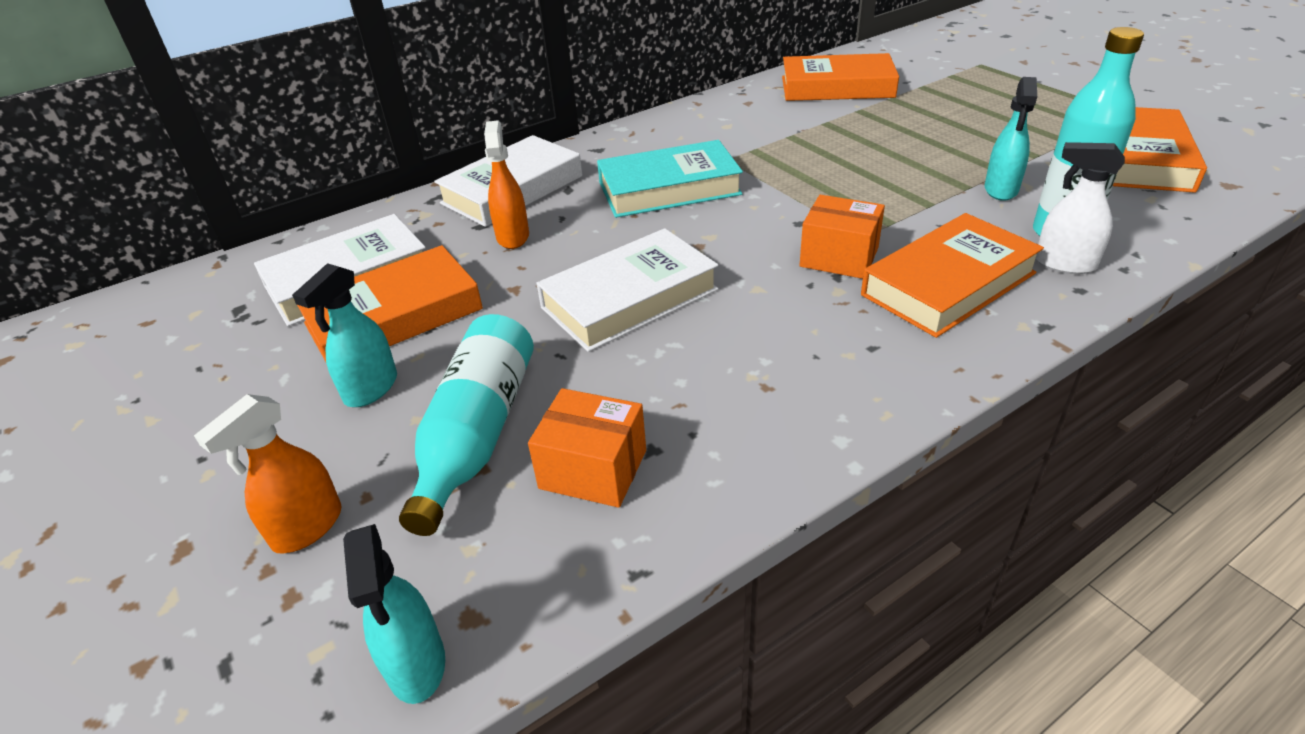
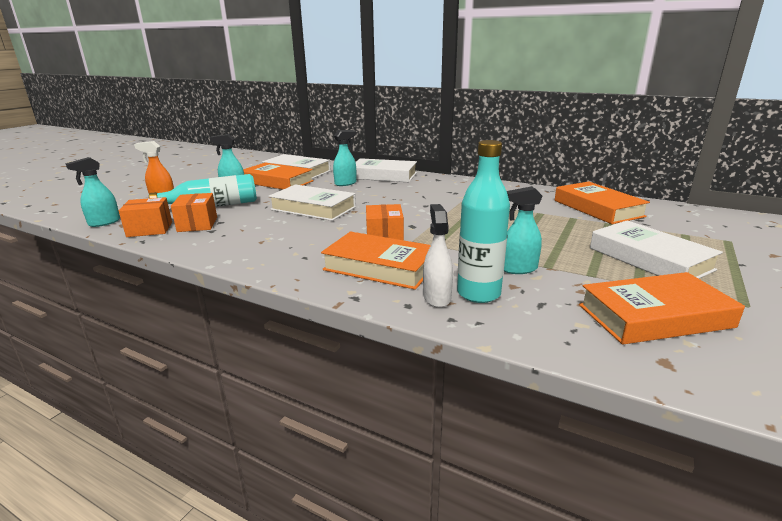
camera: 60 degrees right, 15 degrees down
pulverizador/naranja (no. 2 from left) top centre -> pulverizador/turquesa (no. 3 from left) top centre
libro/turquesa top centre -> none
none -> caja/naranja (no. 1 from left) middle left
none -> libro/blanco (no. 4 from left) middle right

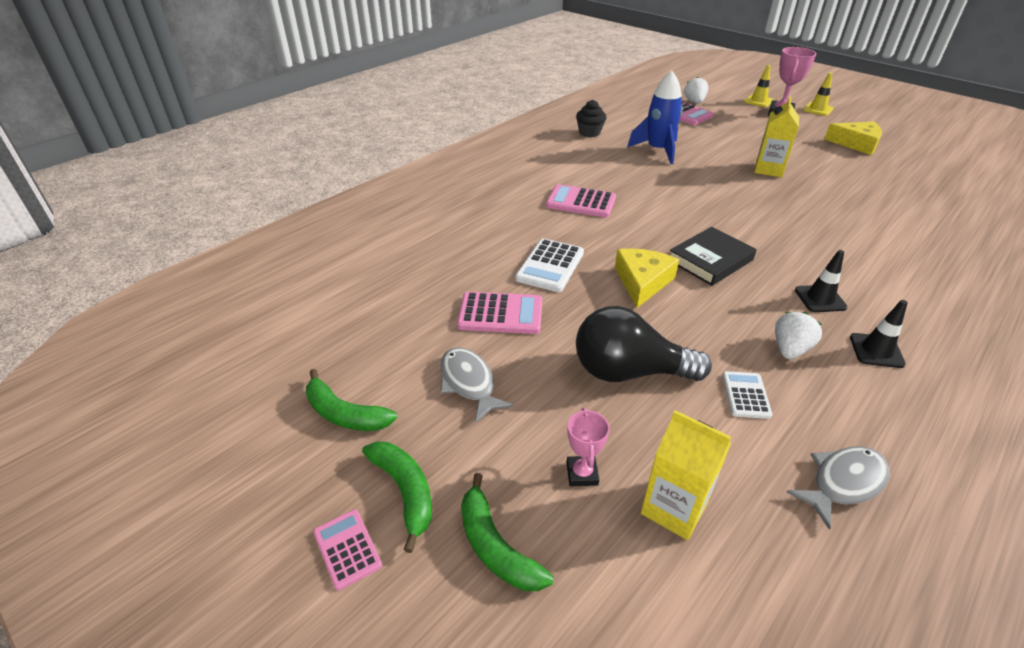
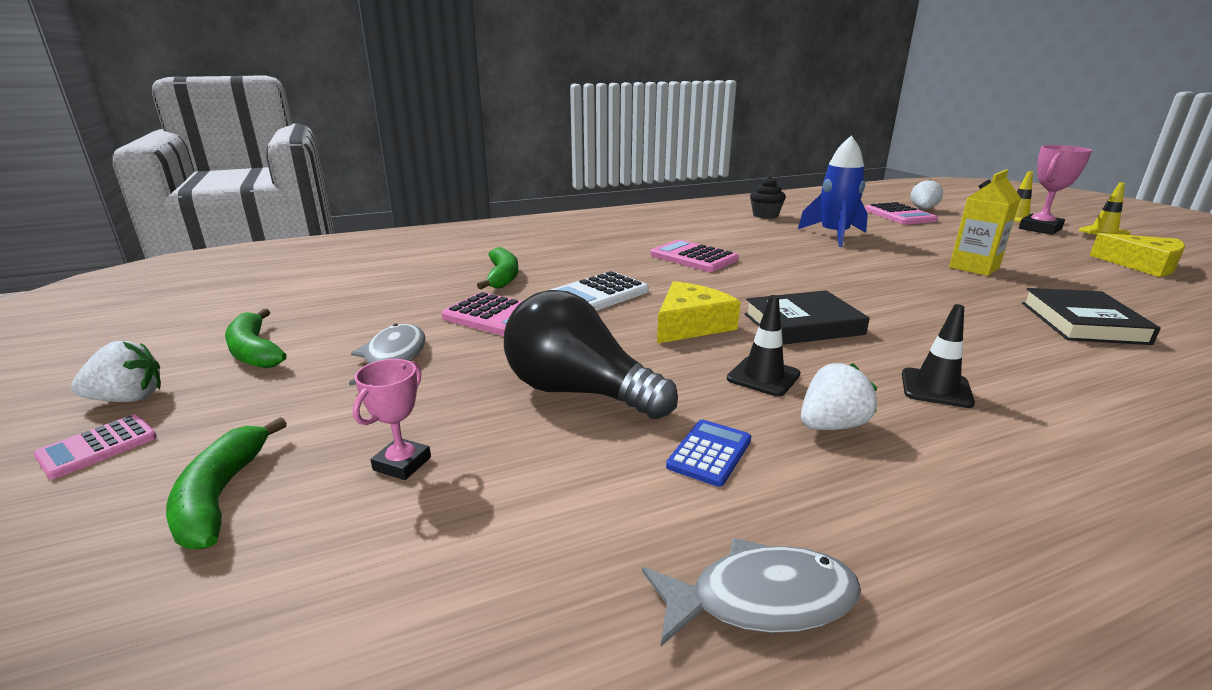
camera: 25 degrees right, 15 degrees down
calculadora/rosa (no. 1 from left) bottom centre -> calculadora/rosa (no. 1 from left) middle left, 135 degrees counterclockwise
plátano/verde (no. 2 from left in the first image) bottom centre -> plátano/verde (no. 3 from left) centre, shifted
cartón de leche/amarillo (no. 1 from left) bottom right -> none
calculadora/blanco (no. 2 from left) middle right -> calculadora/azul centre
cono de tráfico/negro (no. 2 from left in the first image) middle right -> cono de tráfico/negro (no. 1 from left) centre, shifted
none -> fresa/blanco (no. 1 from left) middle left
none -> libro/negro (no. 2 from left) middle right

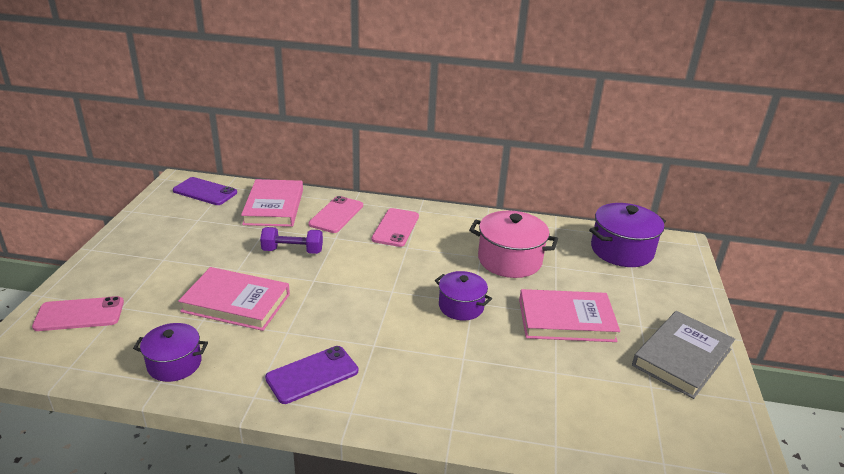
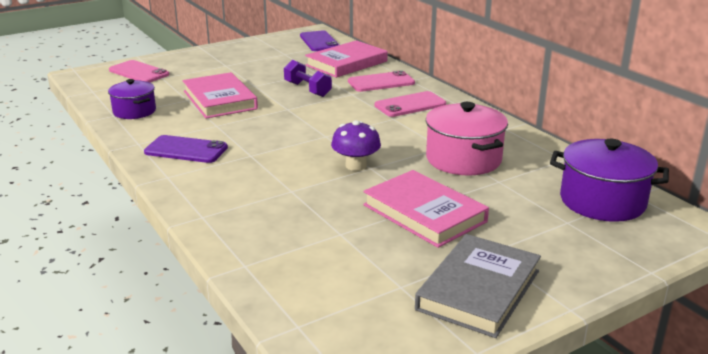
camera: 50 degrees right, 5 degrees down
olla/morado (no. 2 from left) centre -> seta/morado centre
libro/gris bottom right, 60 degrees counterclockwise

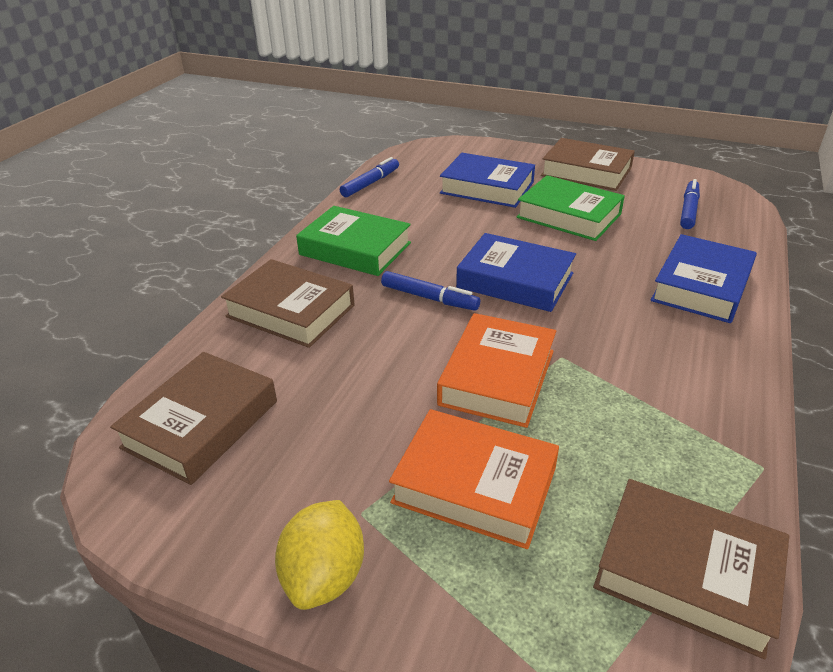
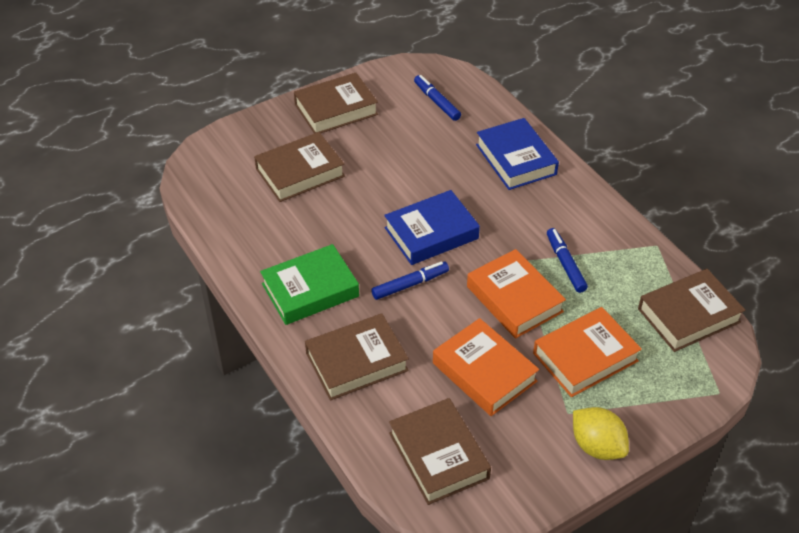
camera: 55 degrees left, 10 degrees up
rotulador/azul (no. 1 from left in the first image) top centre -> rotulador/azul (no. 3 from left) middle right, shifted
libro/azul (no. 1 from left) top centre -> libro/marrón (no. 1 from left) top centre
libro/verde (no. 2 from left) top right -> none
none -> libro/naranja (no. 1 from left) bottom centre

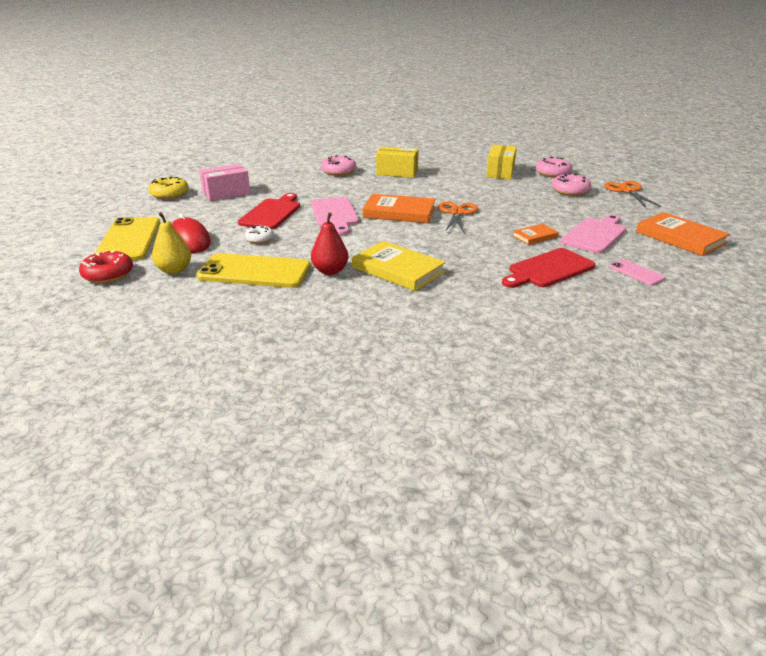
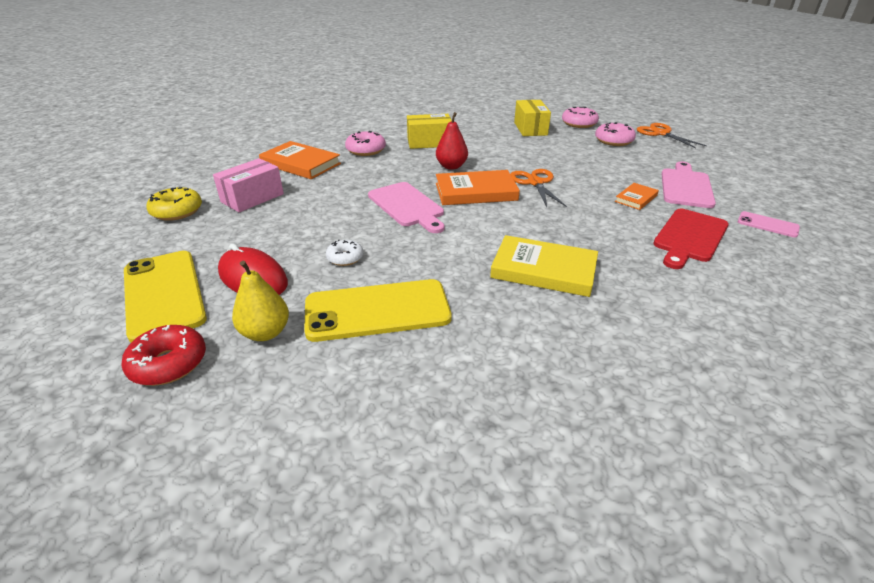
camera: 20 degrees left, 5 degrees up
tabla de cortar/rojo (no. 1 from left) top centre -> none
pera/rojo centre -> pera/rojo top centre, shifted
libro/naranja (no. 3 from left in the first image) middle right -> libro/naranja (no. 1 from left) top centre, shifted

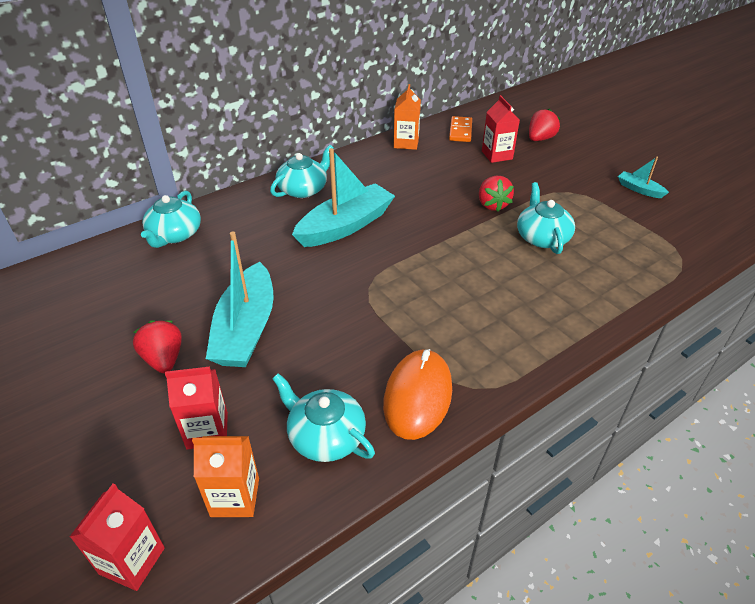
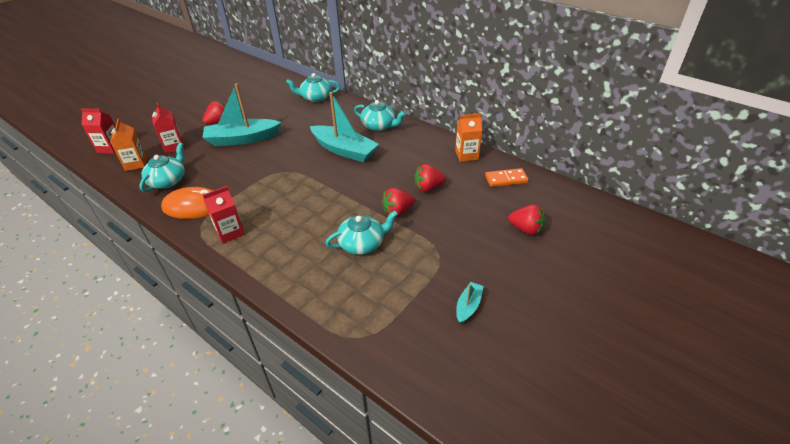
camera: 75 degrees right, 0 degrees up
cartón de leche/rojo (no. 3 from left) top centre -> cartón de leche/rojo (no. 3 from left) middle left, shifted
none -> fresa/rojo (no. 3 from left) centre

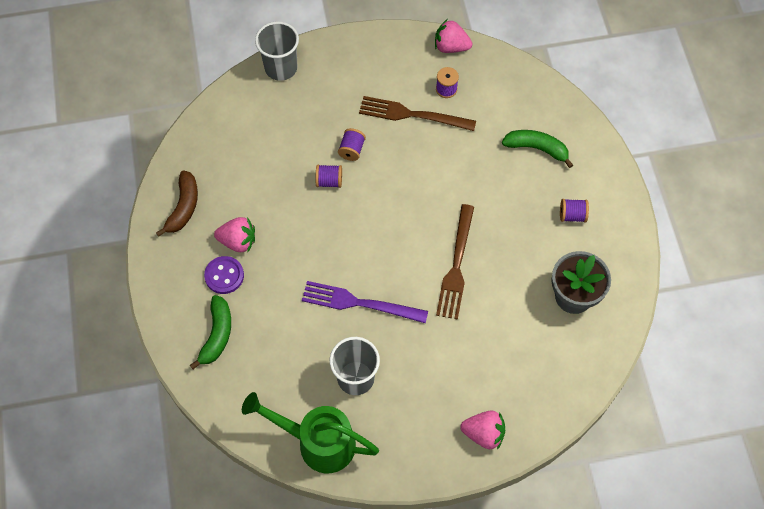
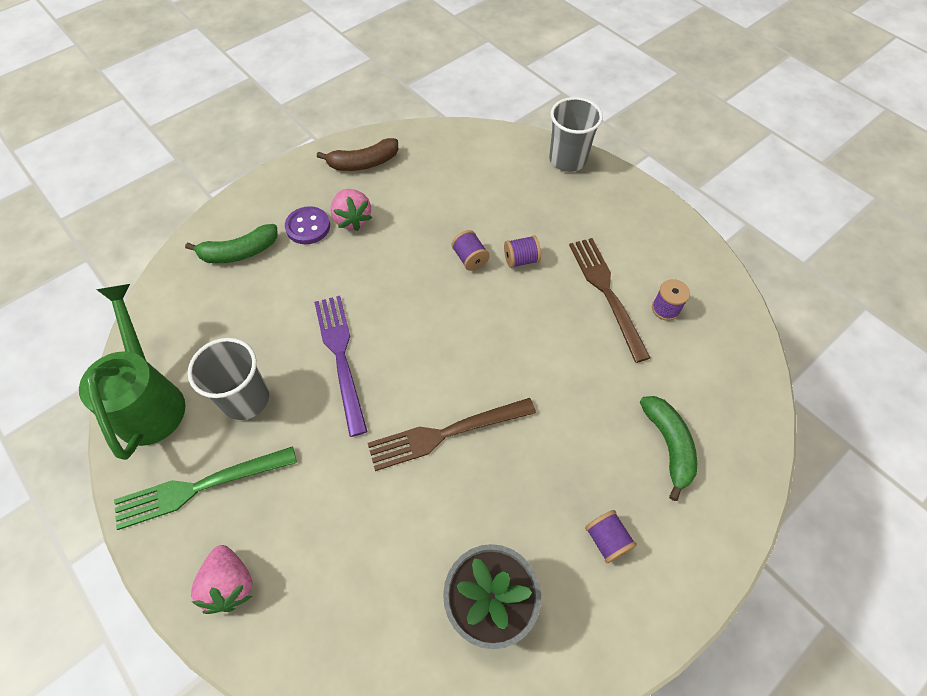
camera: 60 degrees right, 5 degrees down
fresa/rosa (no. 2 from left) top centre -> none
none -> tenedor/verde bottom left

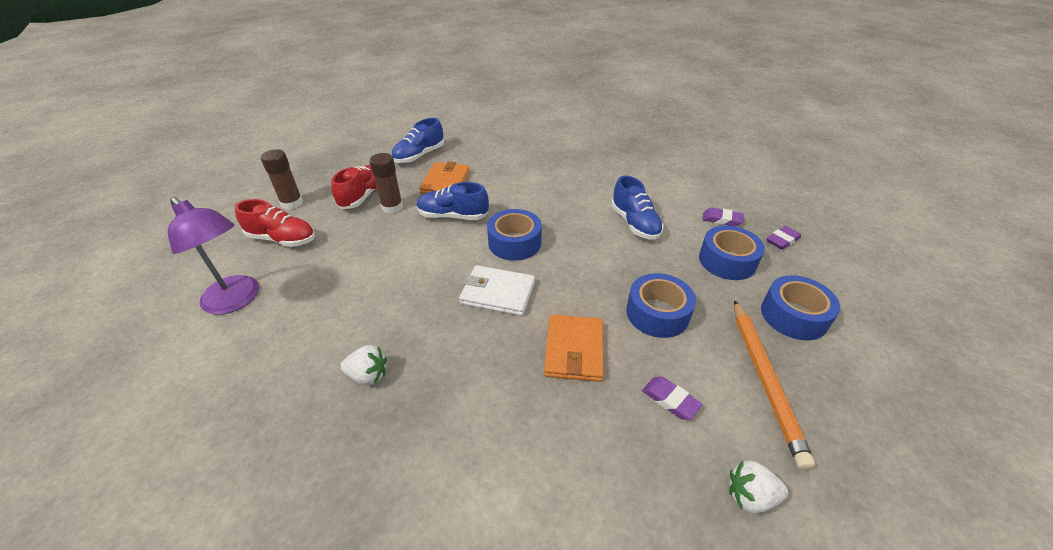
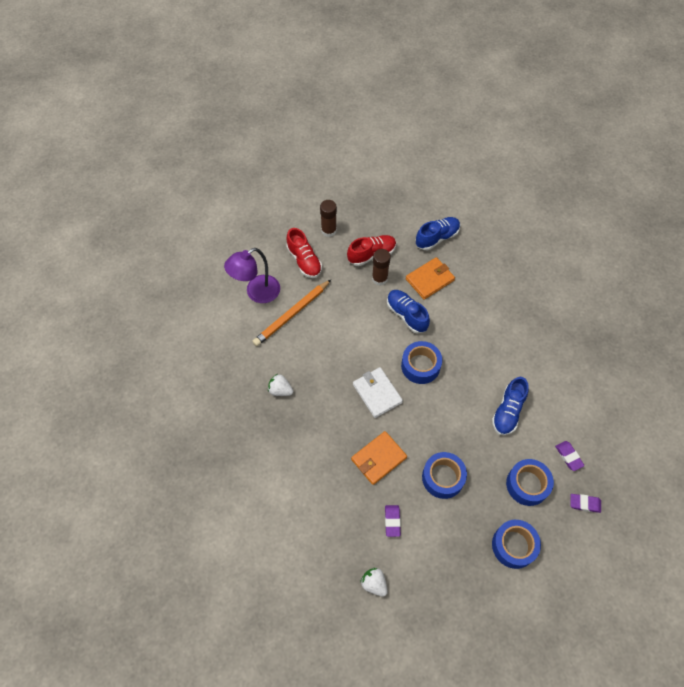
camera: 45 degrees right, 20 degrees up
lámpara/morado middle left -> lámpara/morado centre, 60 degrees clockwise
fresa/blanco (no. 1 from left) centre, 150 degrees clockwise
zapato/azul (no. 1 from left in the first image) top centre -> zapato/azul (no. 2 from left) centre, 150 degrees clockwise
lápiz/naranja bottom right -> lápiz/naranja centre, shifted

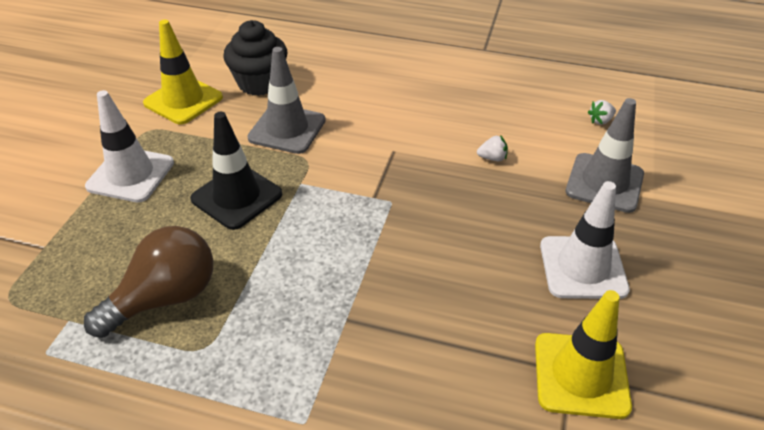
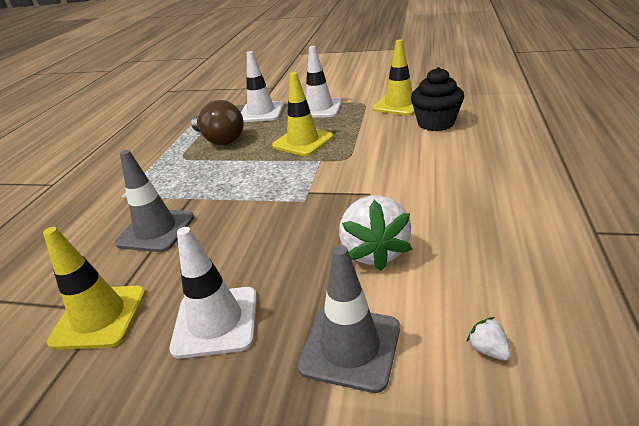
camera: 90 degrees right, 10 degrees down
cono de tráfico/negro middle left -> cono de tráfico/amarillo (no. 2 from left) top centre
cono de tráfico/gris (no. 1 from left) top centre -> cono de tráfico/gris (no. 1 from left) middle left, shifted
fresa/blanco (no. 1 from left) centre, x2.48
none -> cono de tráfico/blanco (no. 2 from left) top centre

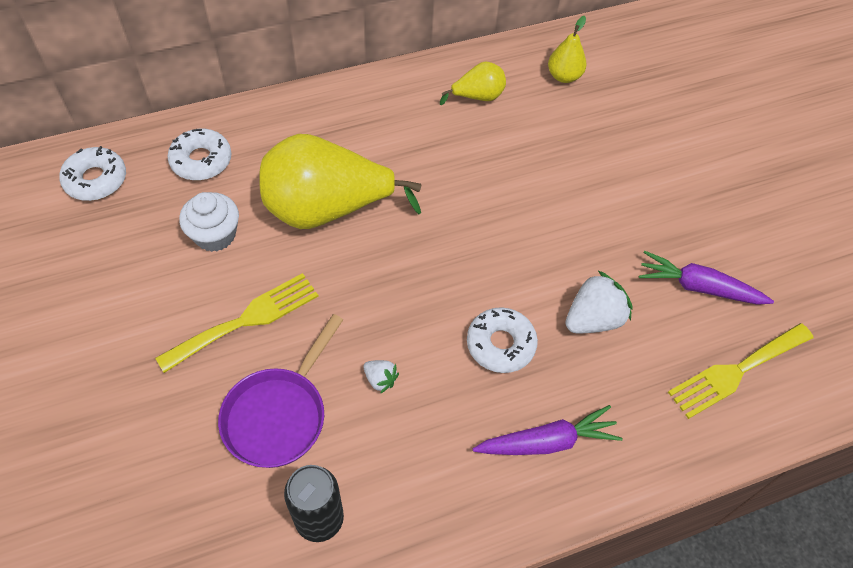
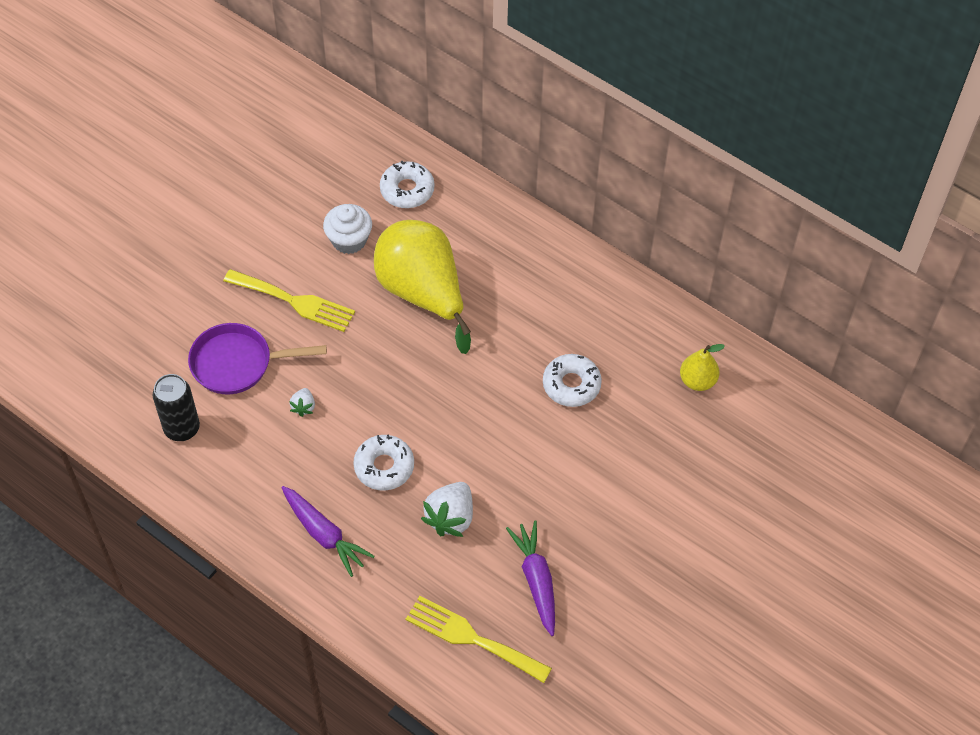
camera: 60 degrees right, 0 degrees up
rosquilla/blanco (no. 1 from left in the first image) top left -> rosquilla/blanco (no. 3 from left) centre, shifted
pera/amarillo (no. 2 from left) top centre -> none
fresa/blanco (no. 2 from left) middle right -> fresa/blanco (no. 2 from left) bottom centre, 90 degrees clockwise

